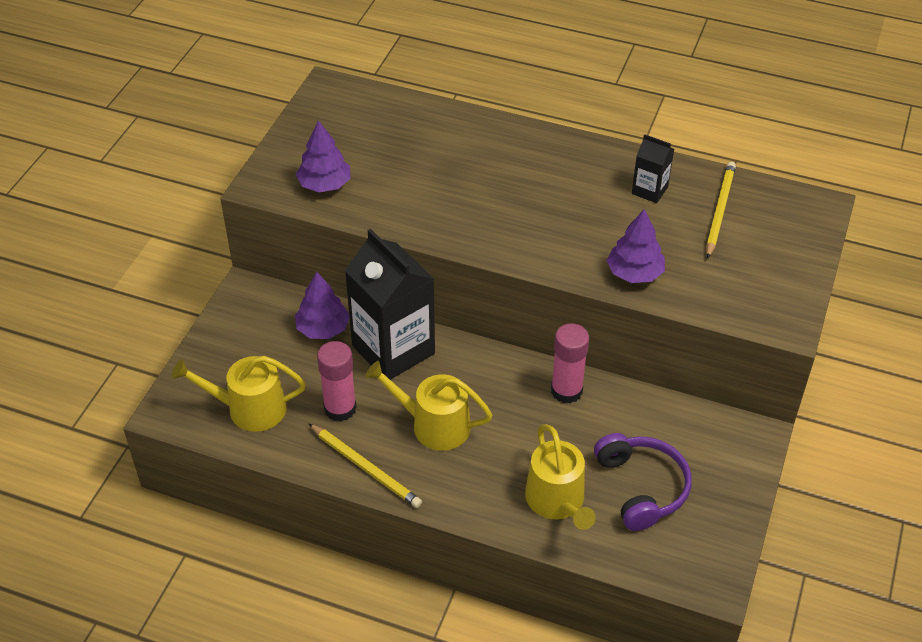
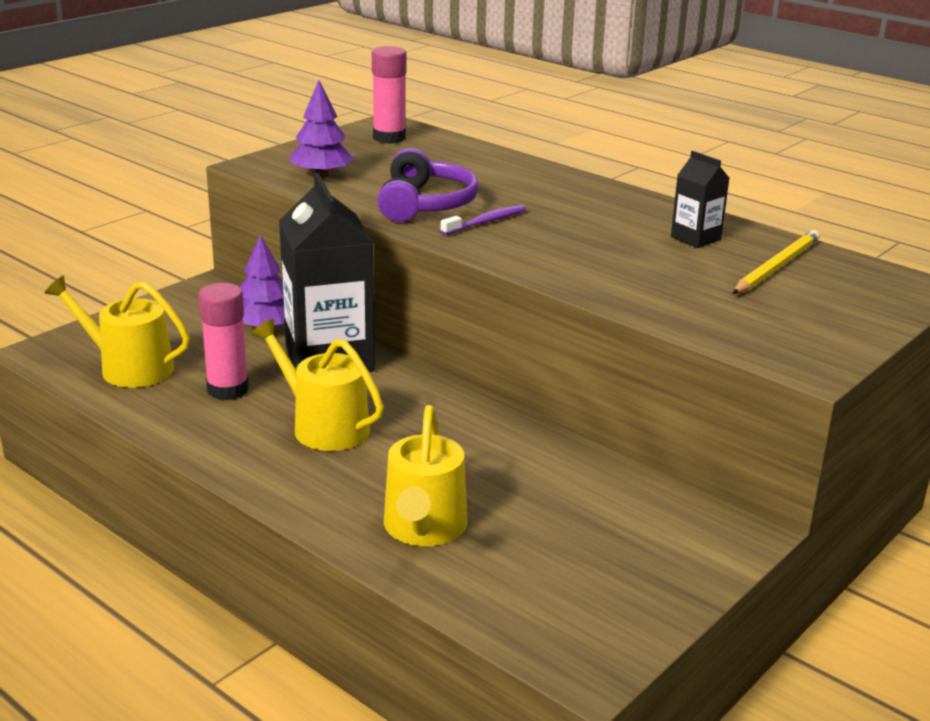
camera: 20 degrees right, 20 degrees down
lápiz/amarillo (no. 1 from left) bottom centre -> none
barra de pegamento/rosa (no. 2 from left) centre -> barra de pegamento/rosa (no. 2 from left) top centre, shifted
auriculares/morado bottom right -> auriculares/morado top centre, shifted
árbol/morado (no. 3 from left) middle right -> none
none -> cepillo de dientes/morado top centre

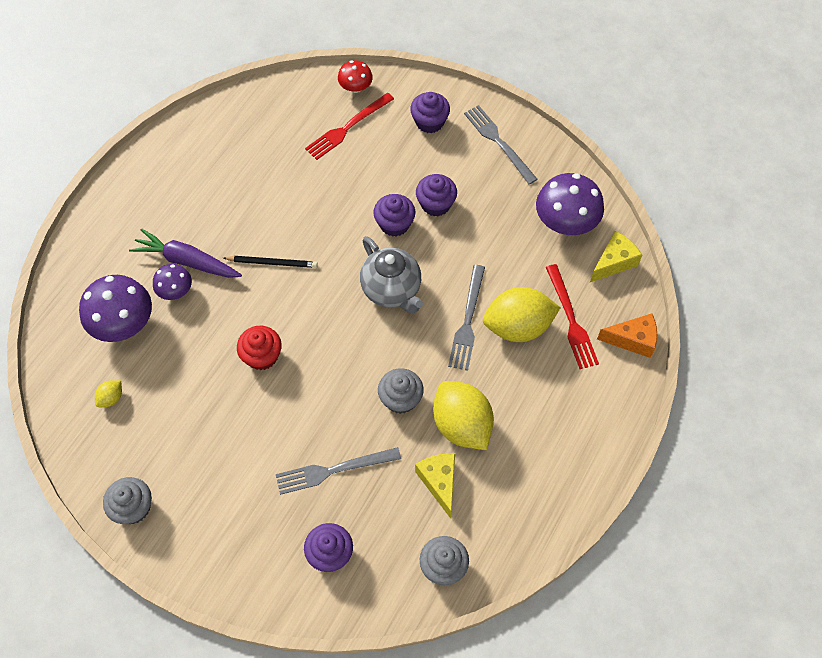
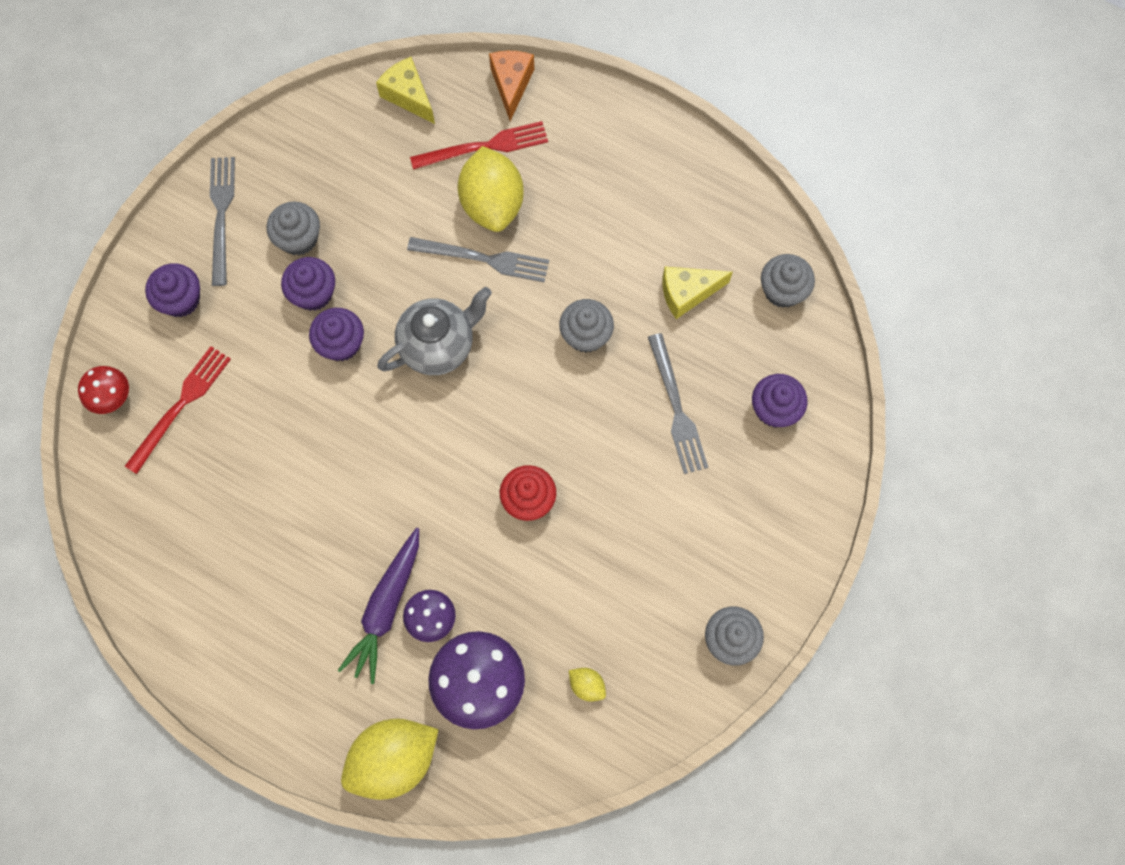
camera: 90 degrees left, 10 degrees up
lápiz/negro middle left -> none
tenedor/rojo (no. 1 from left) top centre -> tenedor/rojo (no. 1 from left) middle left, 105 degrees counterclockwise
limón/amarillo (no. 2 from left in the first image) centre -> limón/amarillo (no. 1 from left) bottom centre, shifted
tenedor/gris (no. 3 from left in the first image) top centre -> tenedor/gris (no. 1 from left) top left, 120 degrees clockwise
seta/morado (no. 3 from left) top right -> none
none -> magdalena/gris (no. 1 from left) top left

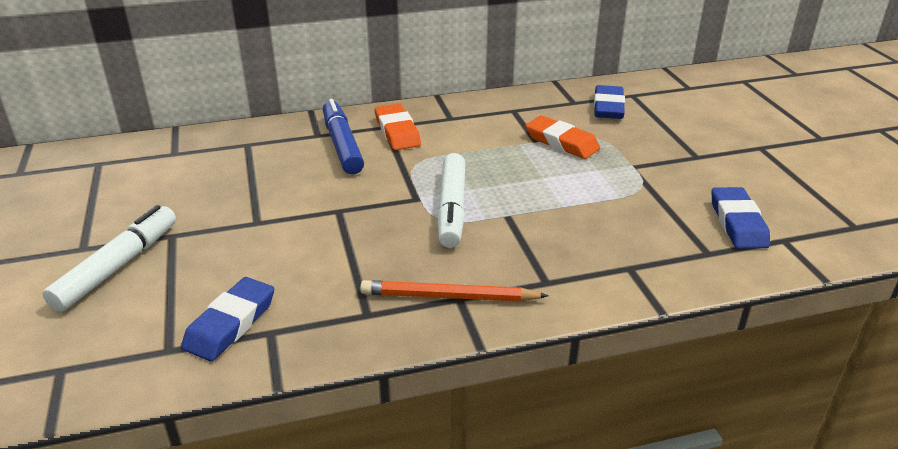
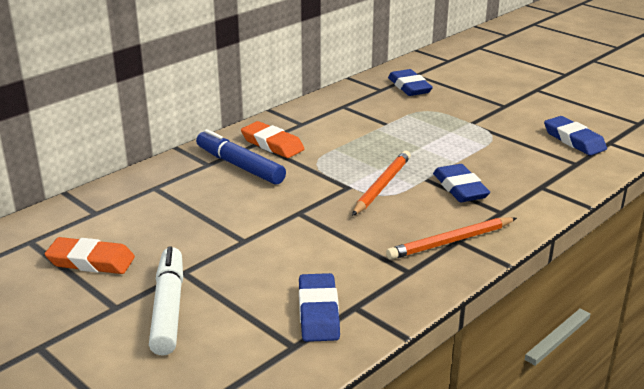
camera: 30 degrees left, 5 degrees down
rotulador/blanco (no. 2 from left) centre -> lápiz/naranja (no. 1 from left) centre
goma de borrar/naranja (no. 2 from left in the first image) top centre -> goma de borrar/naranja (no. 1 from left) middle left, shifted
none -> goma de borrar/azul (no. 3 from left) middle right

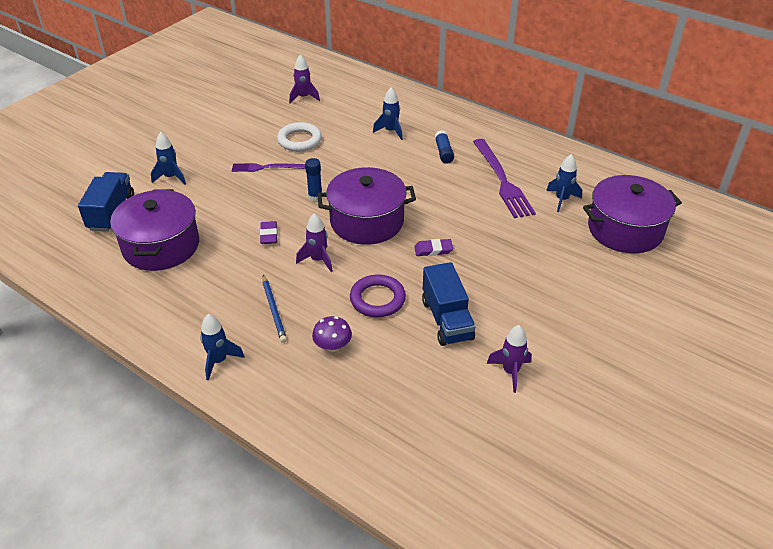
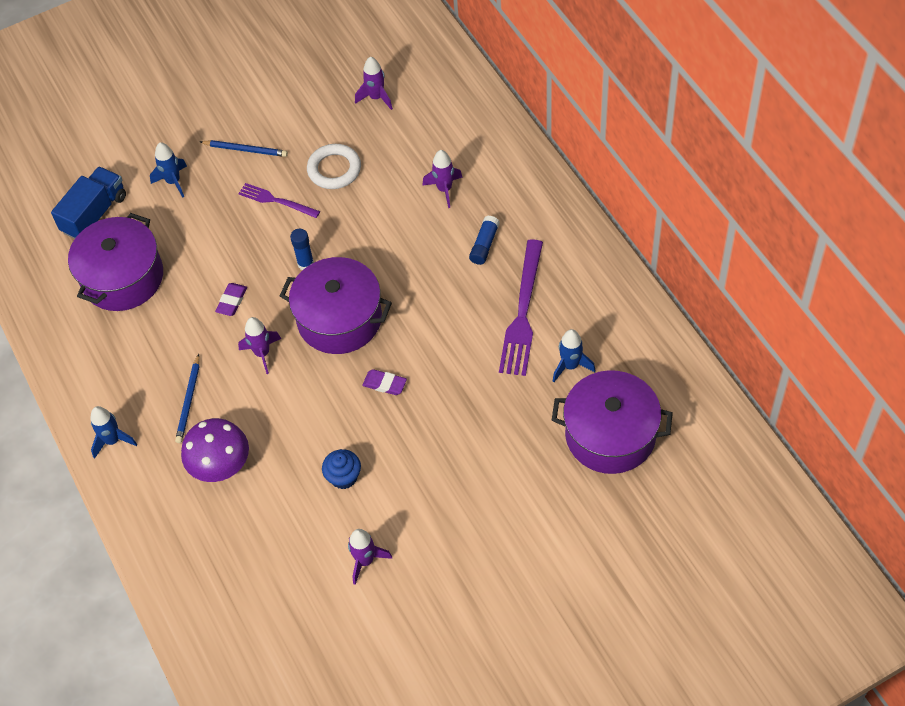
camera: 30 degrees right, 15 degrees up
seta/morado centre -> seta/morado middle left, x1.66
anillo/morado centre -> none
cohete/azul (no. 3 from left) top centre -> cohete/morado (no. 4 from left) top centre
camión/azul (no. 2 from left) centre -> magdalena/azul centre
none -> lápiz/azul (no. 2 from left) top left

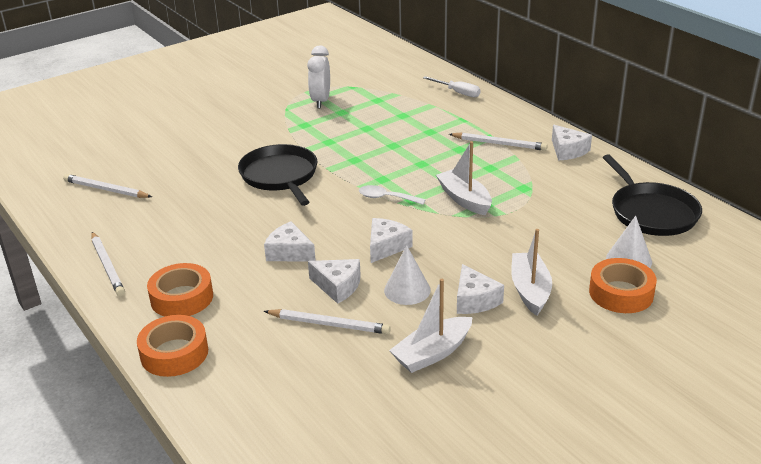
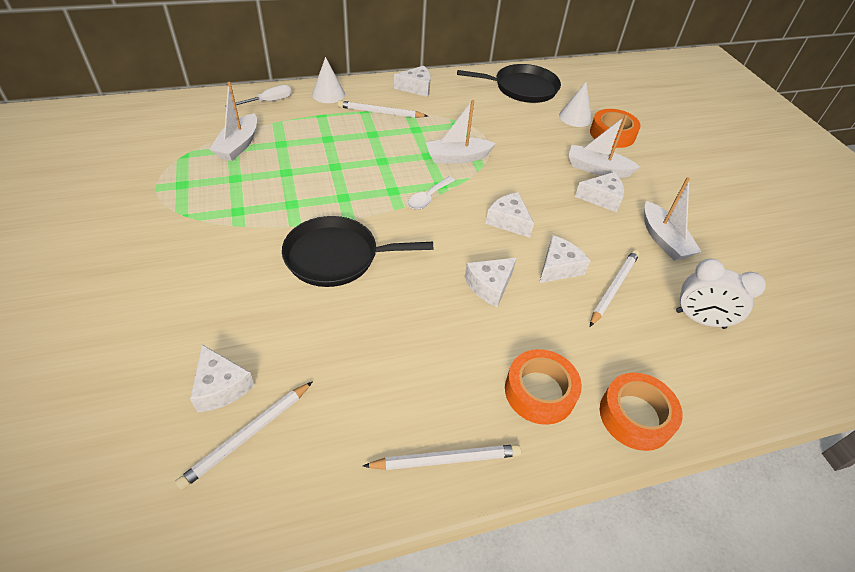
camera: 75 degrees left, 15 degrees up
despertador/blanco top centre -> despertador/blanco middle right, shifted
cono/blanco (no. 1 from left) centre -> cono/blanco (no. 1 from left) top centre, shifted
lápiz/blanco (no. 4 from left in the first image) top centre -> lápiz/blanco (no. 2 from left) top centre, 120 degrees counterclockwise
none -> queso/blanco (no. 1 from left) middle left
none -> barco/blanco (no. 1 from left) top left

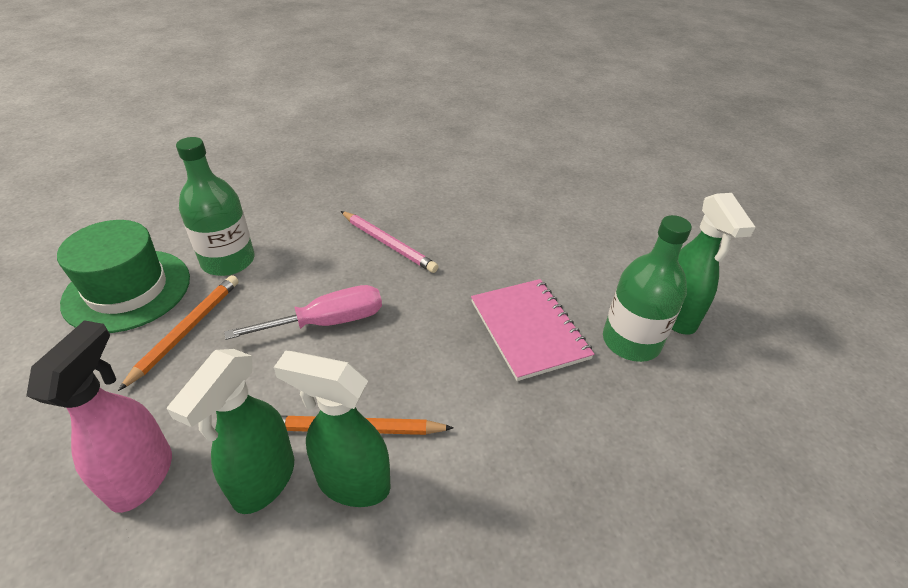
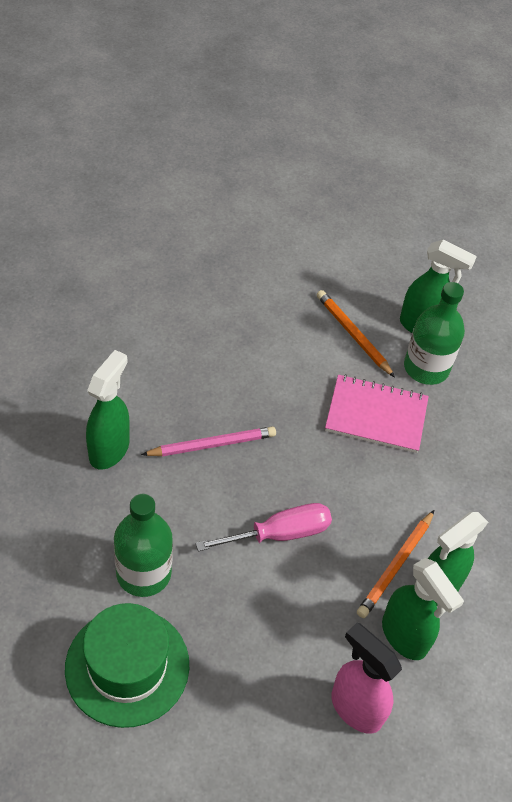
camera: 60 degrees left, 10 degrees up
lápiz/naranja (no. 1 from left) middle left -> lápiz/naranja (no. 1 from left) middle right, shifted
destornillador/rosa centre, 60 degrees clockwise
none -> pulverizador/verde (no. 1 from left) middle left

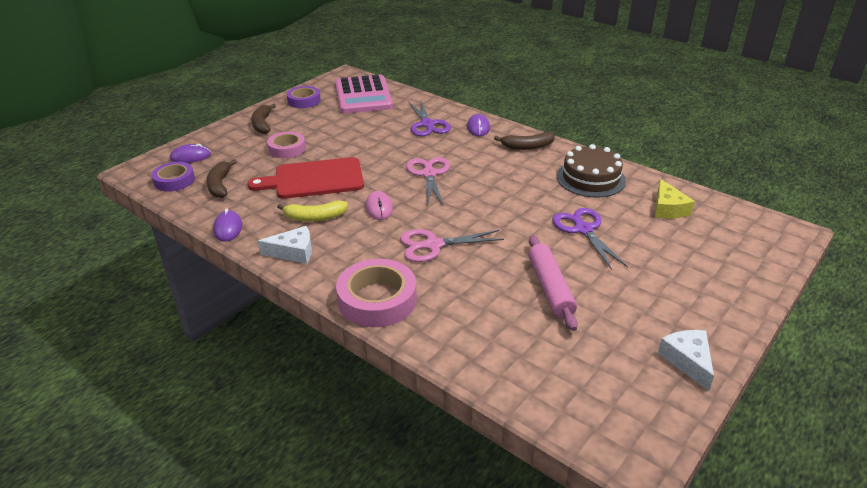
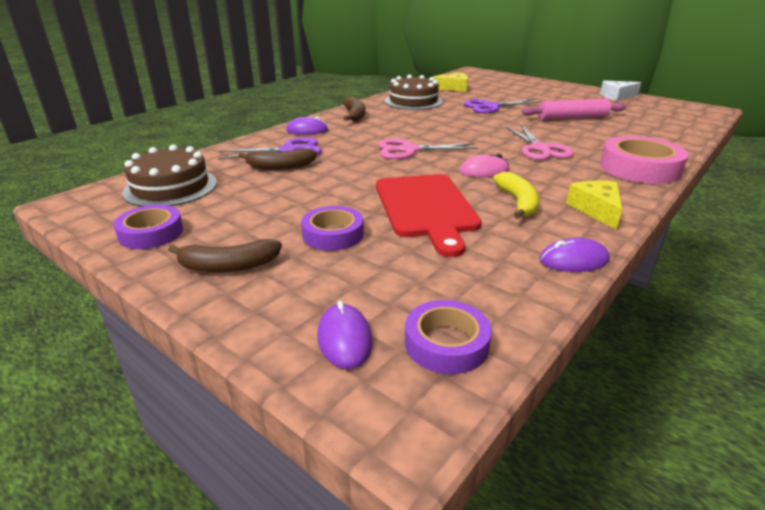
camera: 90 degrees left, 5 degrees down
plátano/marrón (no. 1 from left in the first image) middle left -> plátano/marrón (no. 2 from left) top centre, shifted
queso/blanco (no. 1 from left) middle left -> queso/amarillo (no. 2 from left) middle right
cinta adhesiva/rosa (no. 1 from left) top left -> cinta adhesiva/morado (no. 2 from left) centre
calculadora/rosa top centre -> tarta/marrón (no. 1 from left) middle left

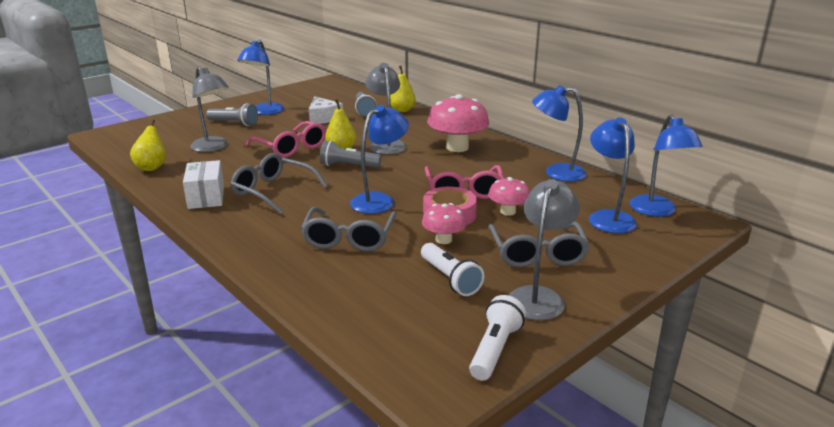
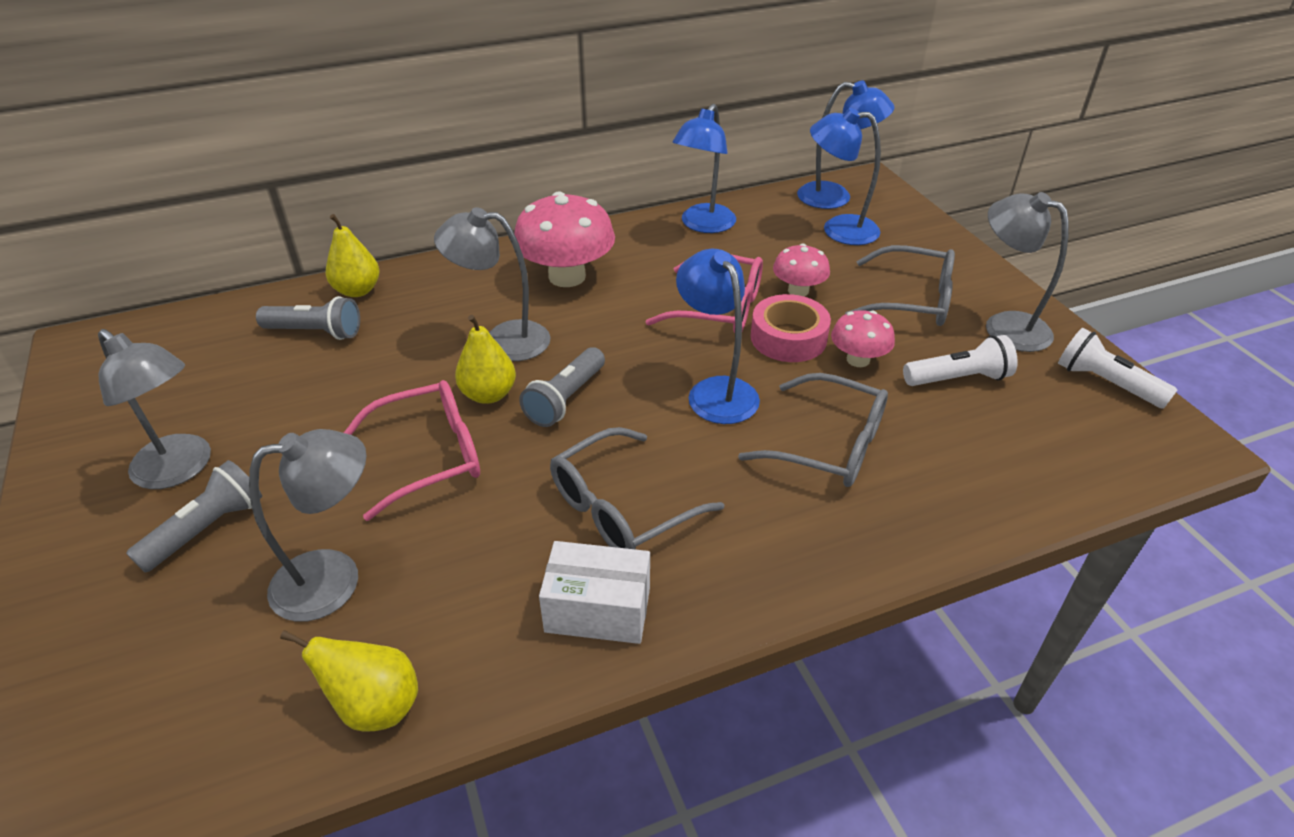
camera: 70 degrees left, 15 degrees up
lámpara/azul (no. 1 from left) top left -> lámpara/gris (no. 1 from left) middle left
queso/blanco top centre -> none

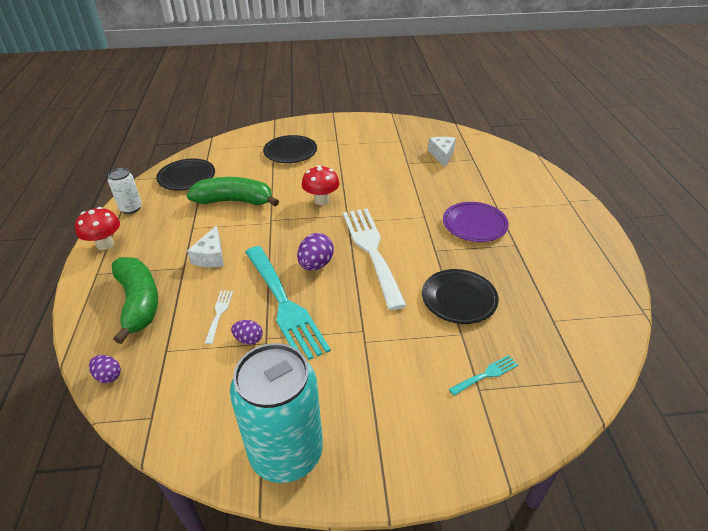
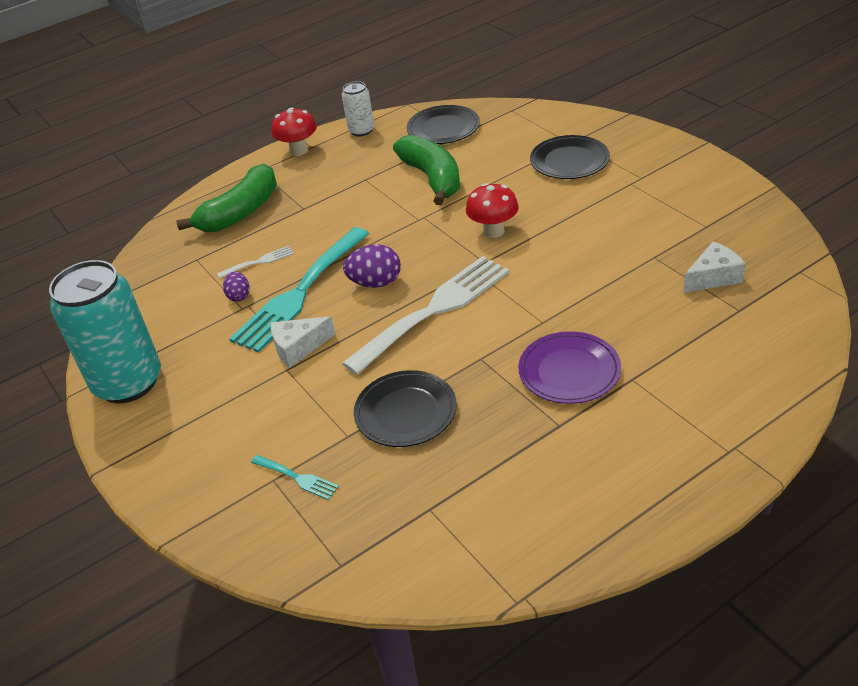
camera: 65 degrees right, 0 degrees up
huevo/morado (no. 1 from left) bottom left -> none
queso/blanco (no. 1 from left) middle left -> queso/blanco (no. 1 from left) centre, shifted

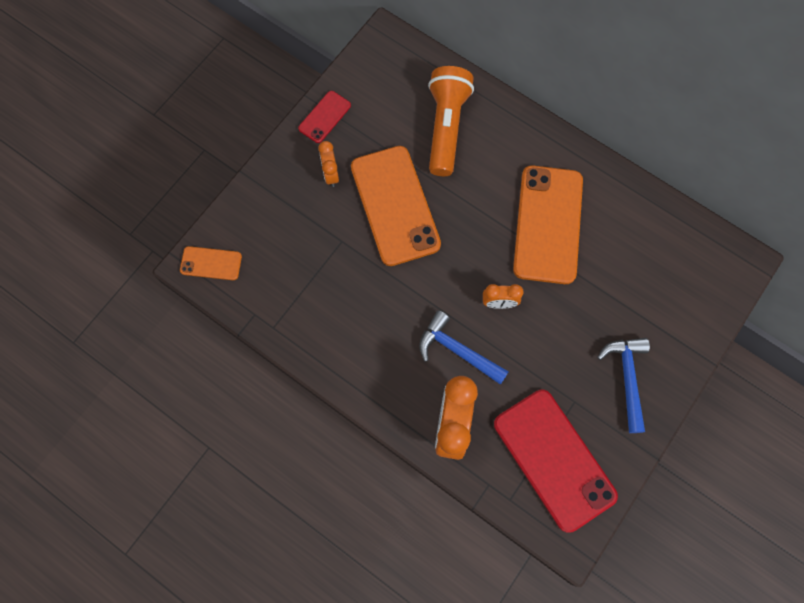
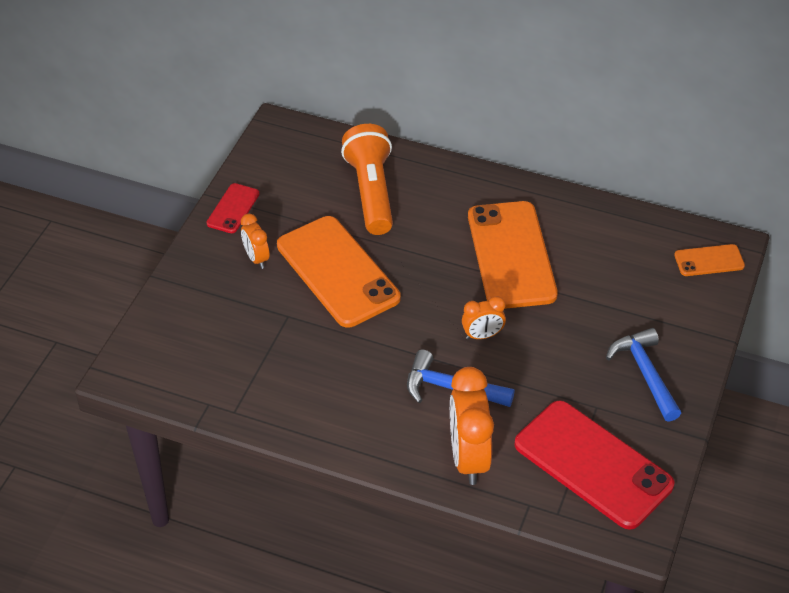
camera: 15 degrees left, 25 degrees down
móvil/naranja (no. 1 from left in the first image) middle left -> móvil/naranja (no. 3 from left) middle right, shifted

